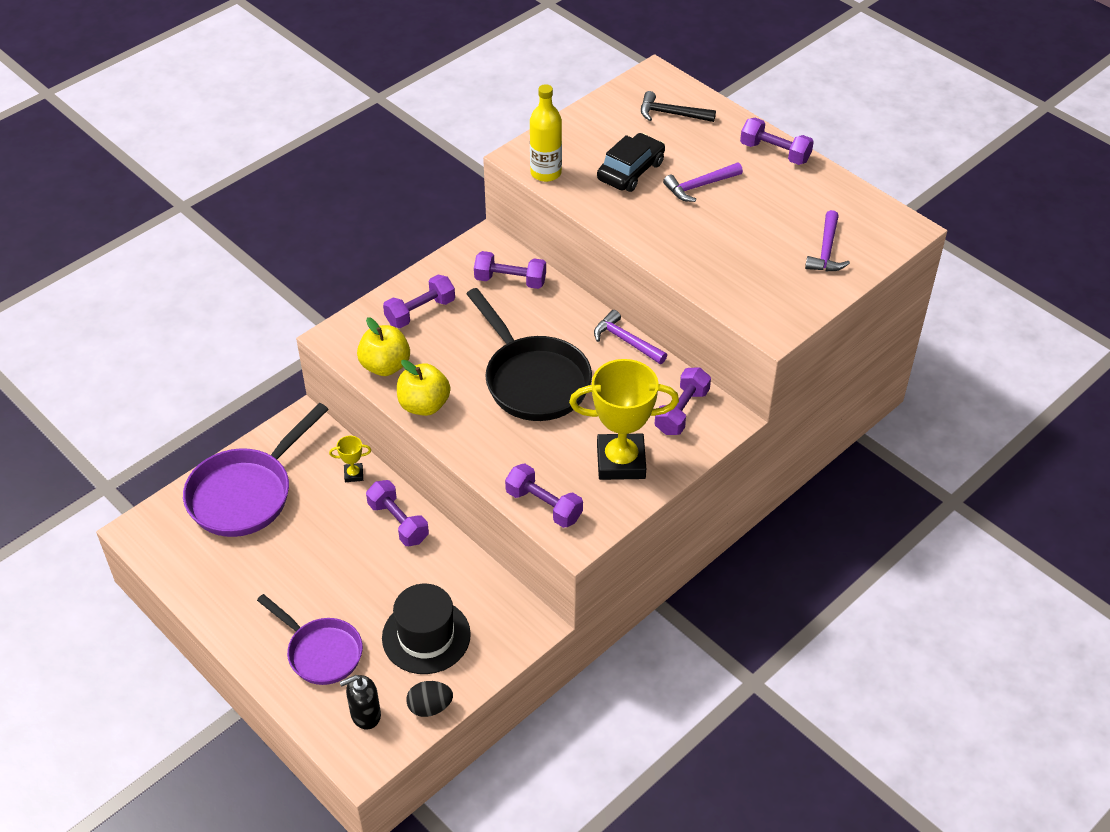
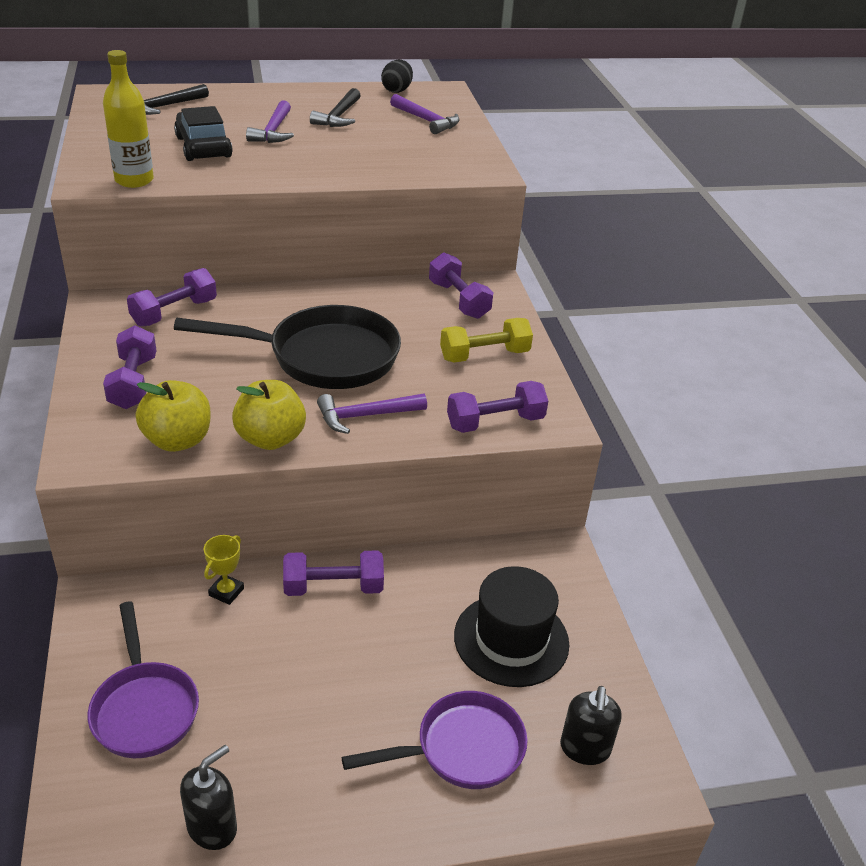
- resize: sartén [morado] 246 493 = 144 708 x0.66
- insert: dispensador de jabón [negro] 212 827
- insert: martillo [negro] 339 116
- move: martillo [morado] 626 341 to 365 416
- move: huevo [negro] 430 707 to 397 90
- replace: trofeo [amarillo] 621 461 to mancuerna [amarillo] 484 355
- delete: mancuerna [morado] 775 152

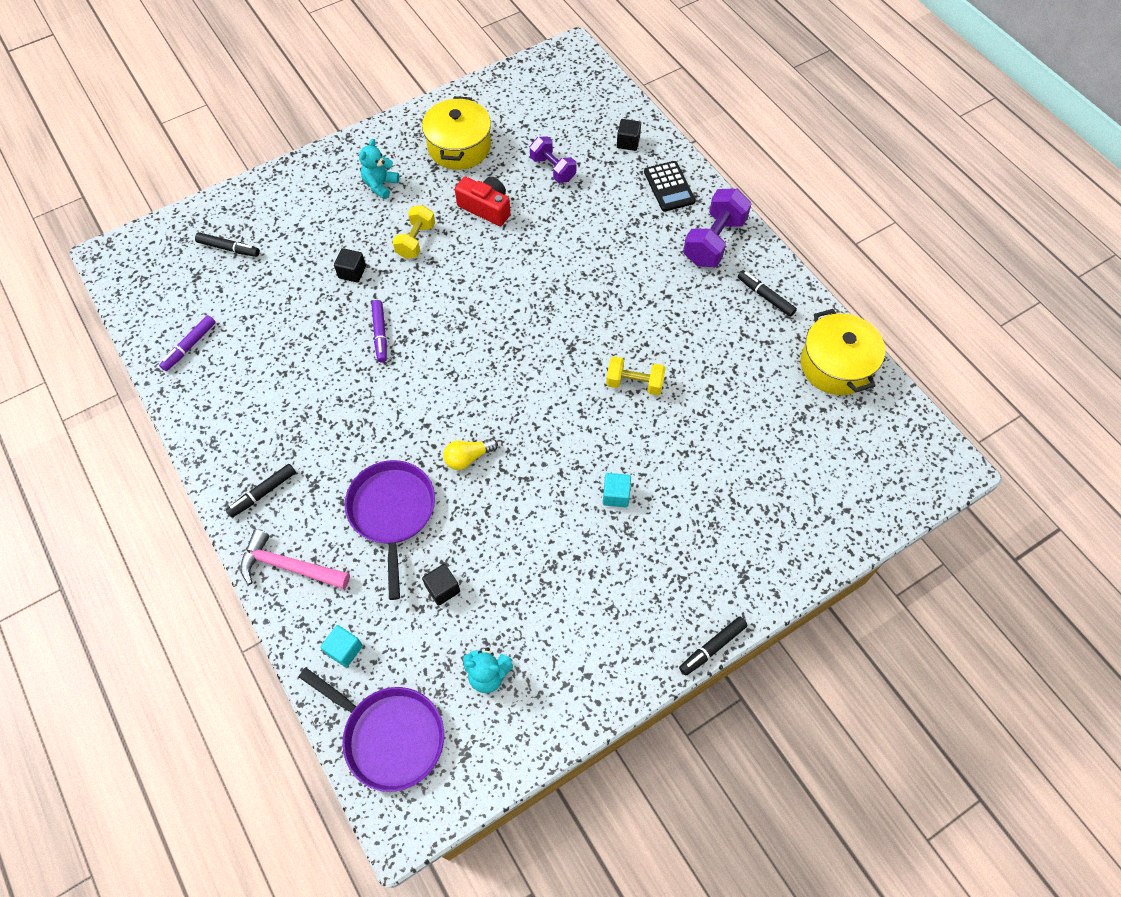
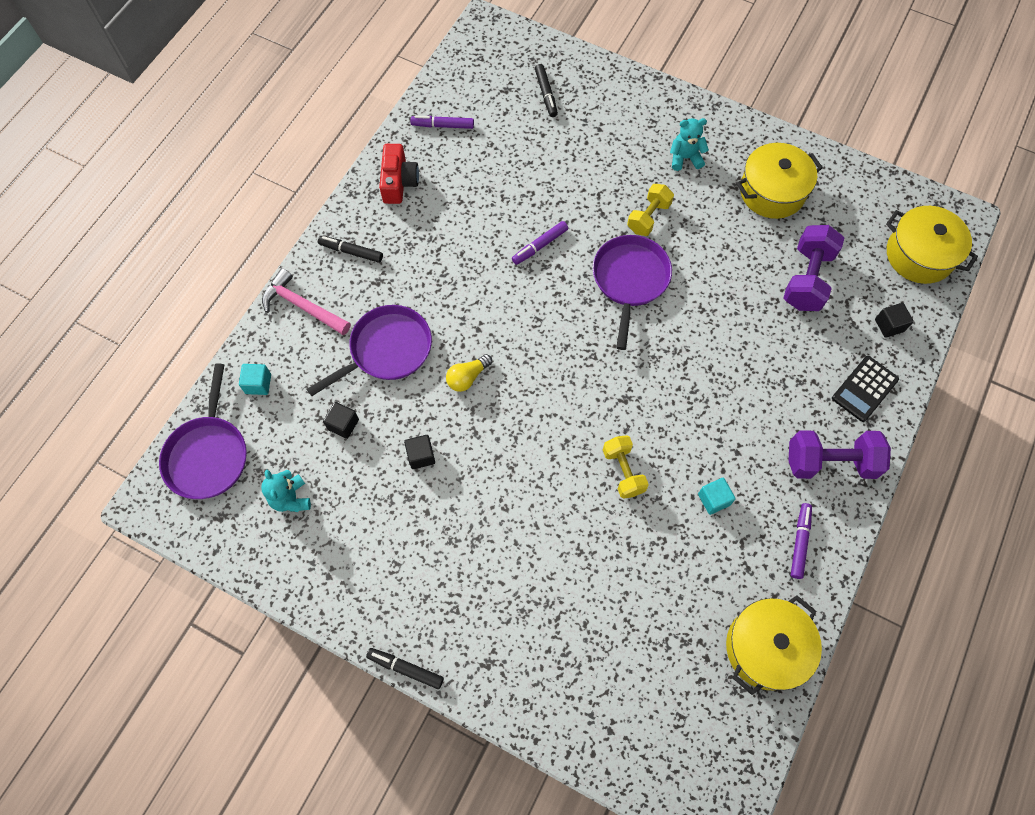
- rotate: martillo [rosa] 289 566 = 303 306 45 degrees counterclockwise
- move: cámara [rojo] 486 208 to 399 182
- move: cubo [negro] 352 272 to 421 456
- rotate: bombilla [amarillo] 468 458 = 467 377 75 degrees counterclockwise
- insert: sartén [morado] 630 280
- rotate: mancuerna [amarillo] 416 241 = 648 217 45 degrees counterclockwise
- move: cubo [turquesa] 616 495 to 713 499
- resize: mancuerna [morado] 553 169 = 807 279 x1.53
- recolor: rotulador [negro] 765 296 to rotulador [morado] 799 542
- insert: olla [amarillo] 919 255

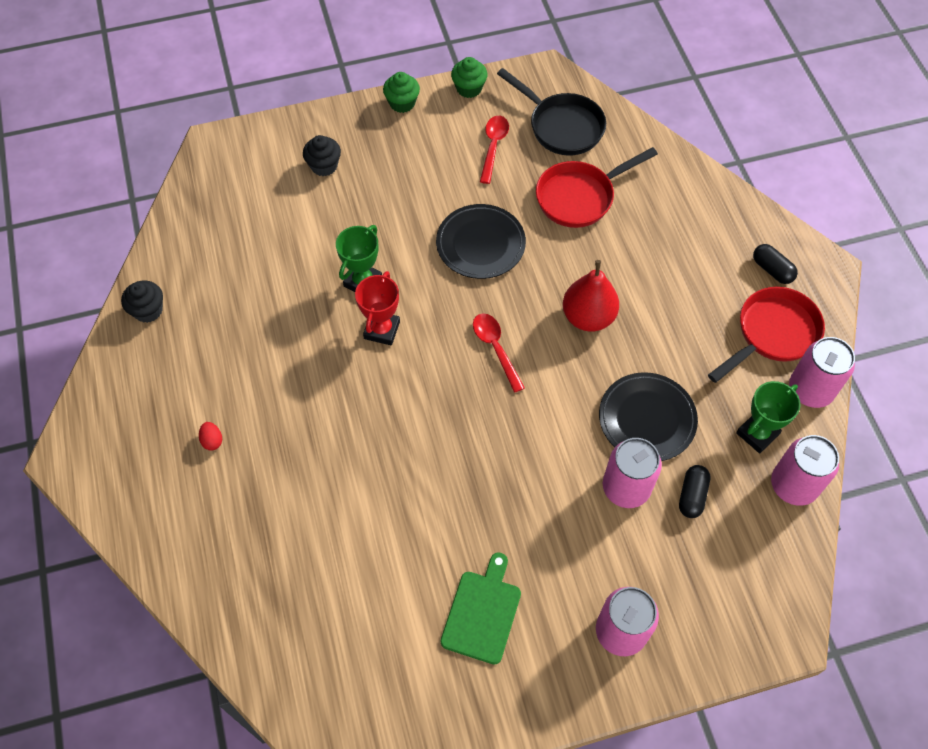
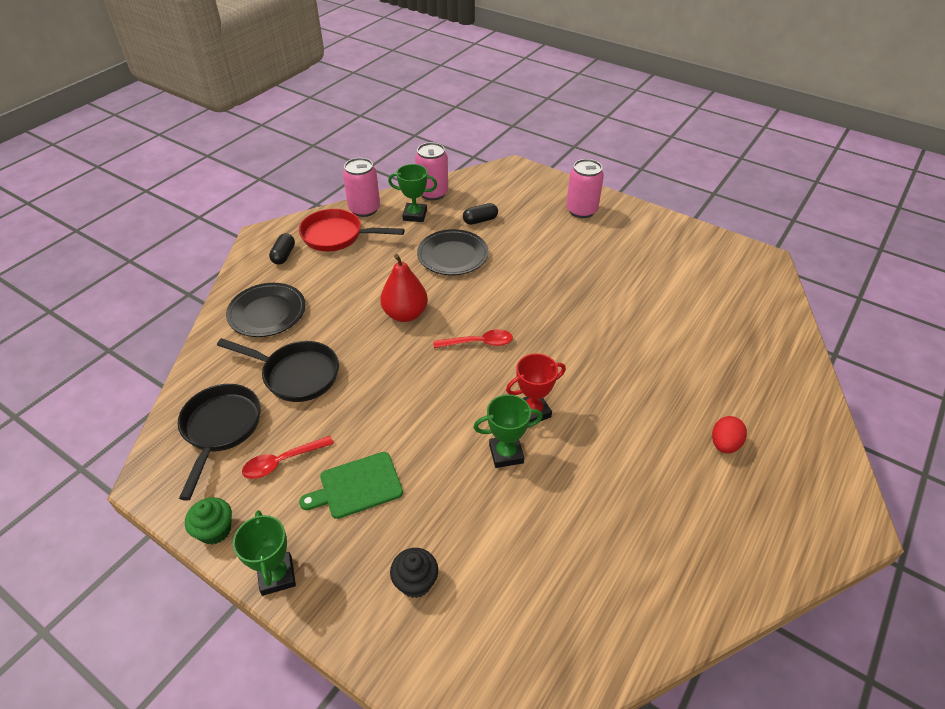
- recolor: sartén [rojo] 580 197 to sartén [negro] 296 374
- move: plato [negro] 480 244 to 267 313
- replace: magdalena [verde] 402 103 to trofeo [verde] 277 576
- move: tabla de cortar [verde] 482 613 to 357 486
- rotate: cuchara [rojo] 496 349 = 478 343 120 degrees counterclockwise
- resize: huevo [rojo] 212 440 = 724 444 x1.53
- delete: magdalena [negro] 148 310
- delete: lata [rosa] 626 488

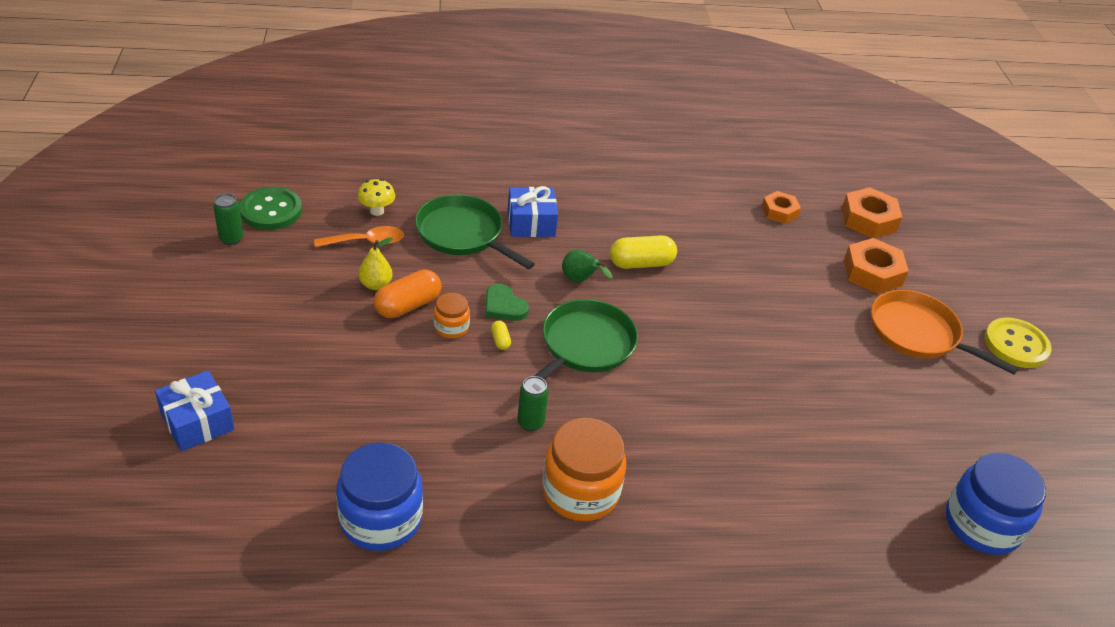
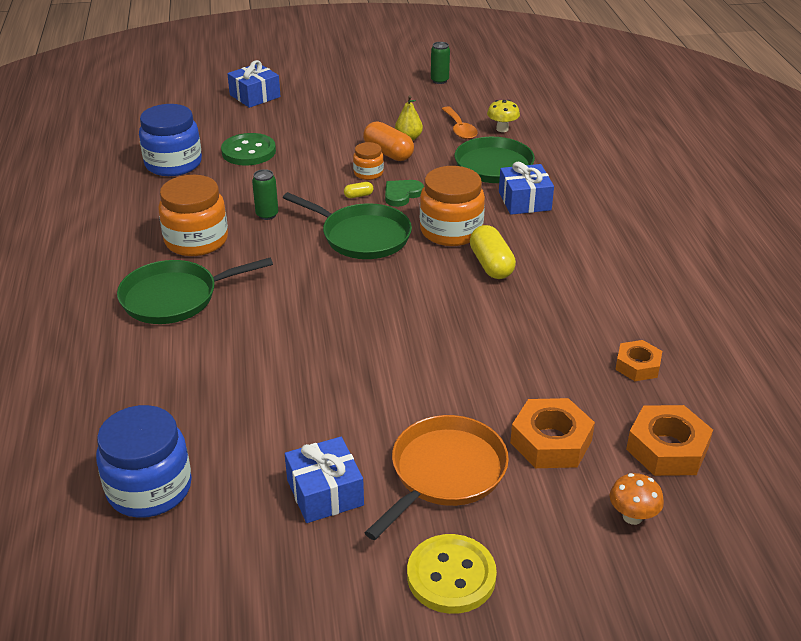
- insert: sartén [verde] 174 297
- move: botón [verde] 271 211 to 248 151
- insert: regalo [azul] 325 492
- replace: pera [verde] 580 280 to tarro [naranja] 451 231
- insert: seta [naranja] 632 516

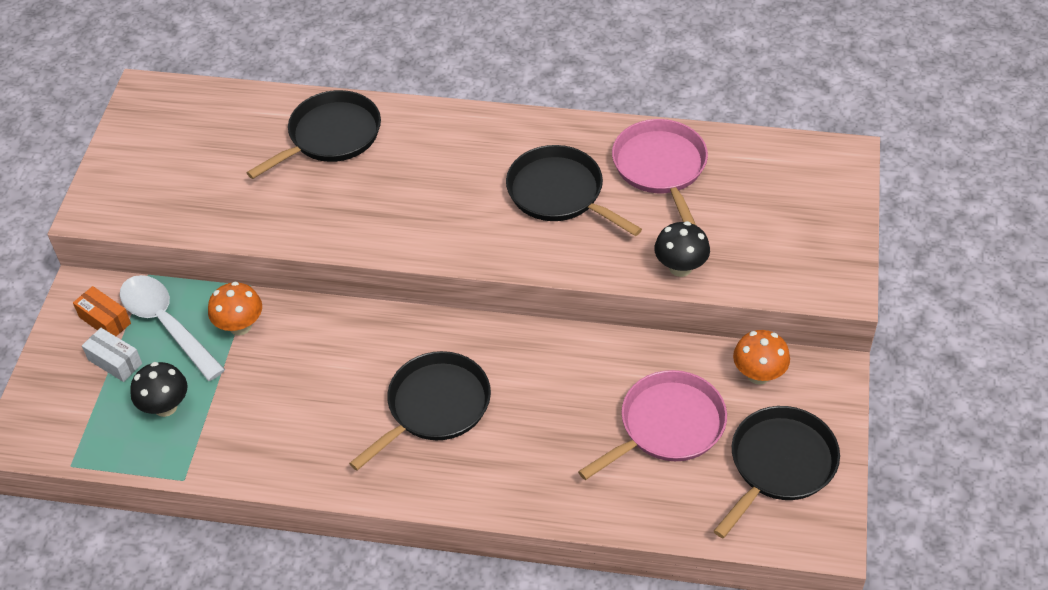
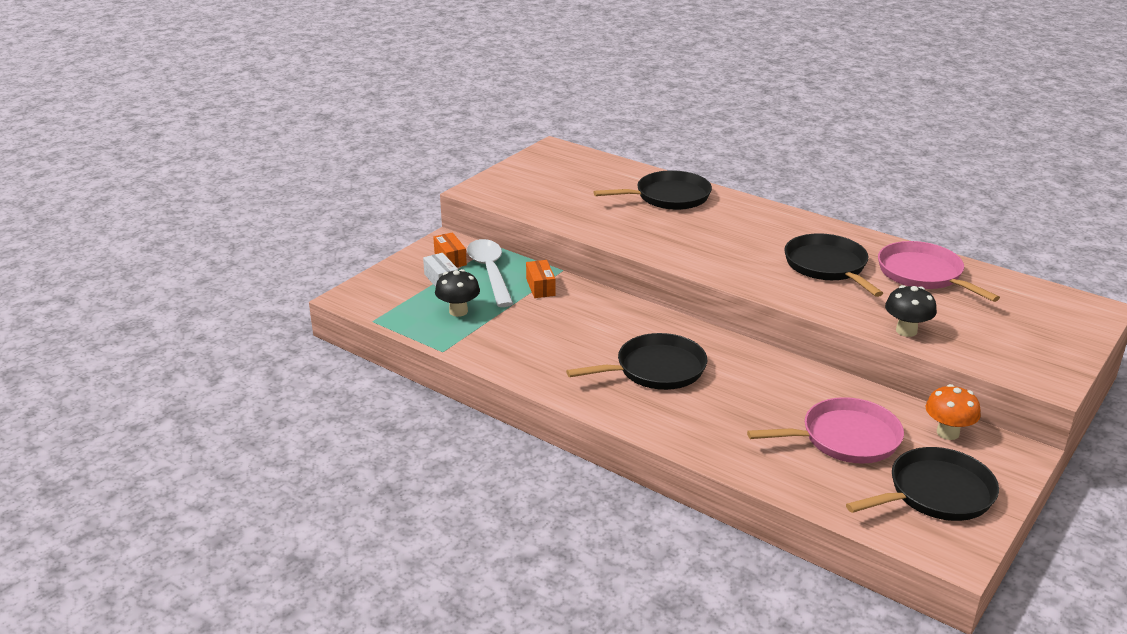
- replace: seta [naranja] 240 326 to caja [naranja] 540 287
- rotate: sartén [rosa] 661 167 = 923 274 45 degrees counterclockwise

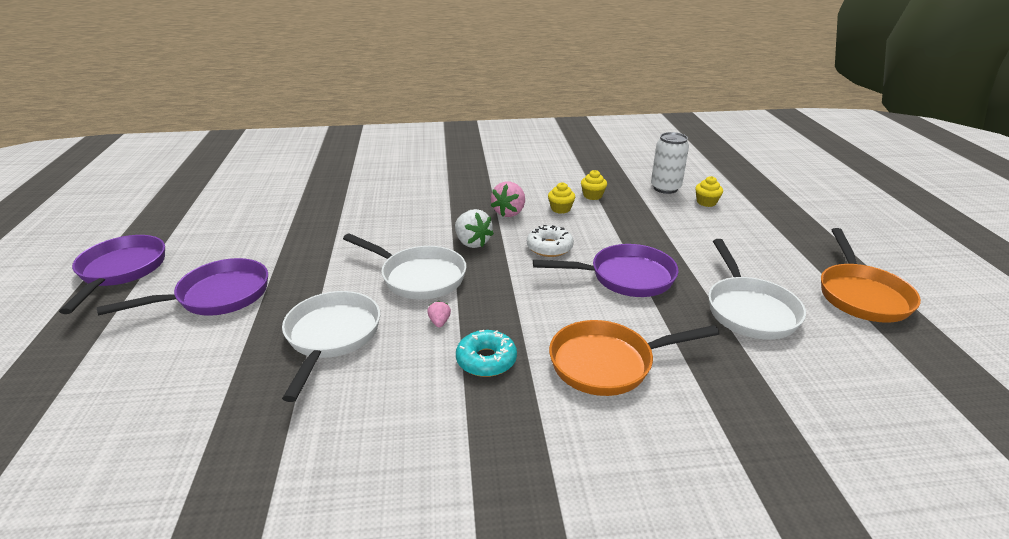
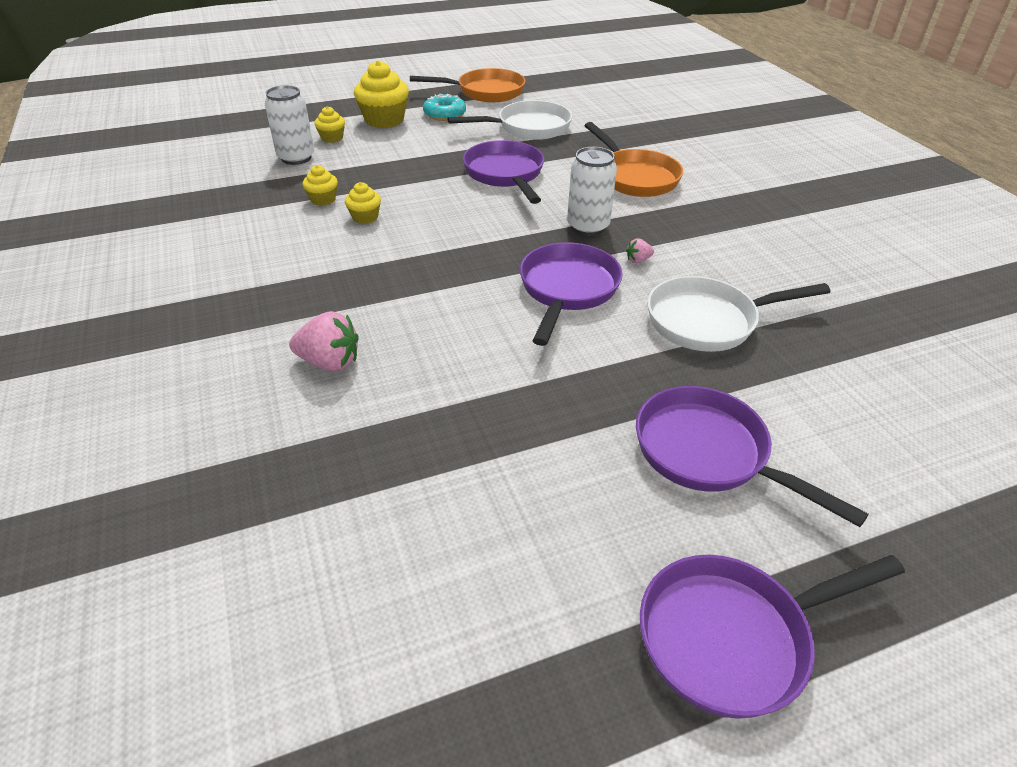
- move: fresa [rosa] 509 212 to 330 362
- insert: magdalena [amarillo] 384 120
- move: rosquilla [turquesa] 486 360 to 444 114
- recolor: sartén [blanco] 418 277 to sartén [morado] 567 290
- insert: lata [blanco] 587 227
- delete: fresa [blanco] 472 243
- delete: rosquilla [blanco] 549 247

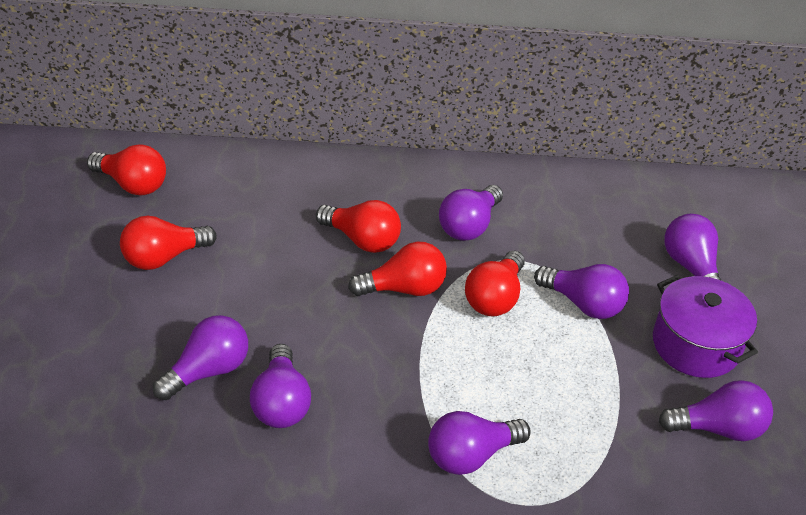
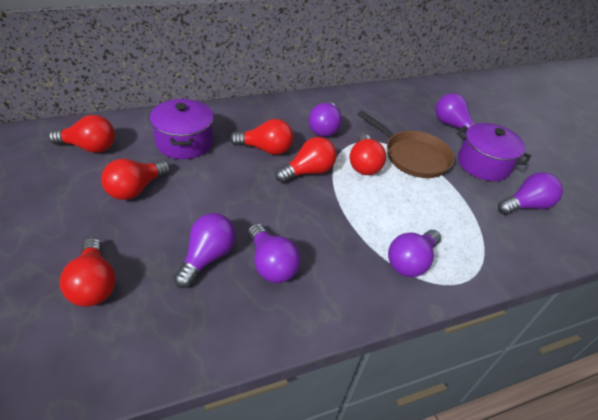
- insert: bombilla [rojo] 94 284
- insert: olla [morado] 184 142
- replace: bombilla [morado] 583 303 to sartén [marrón] 413 156

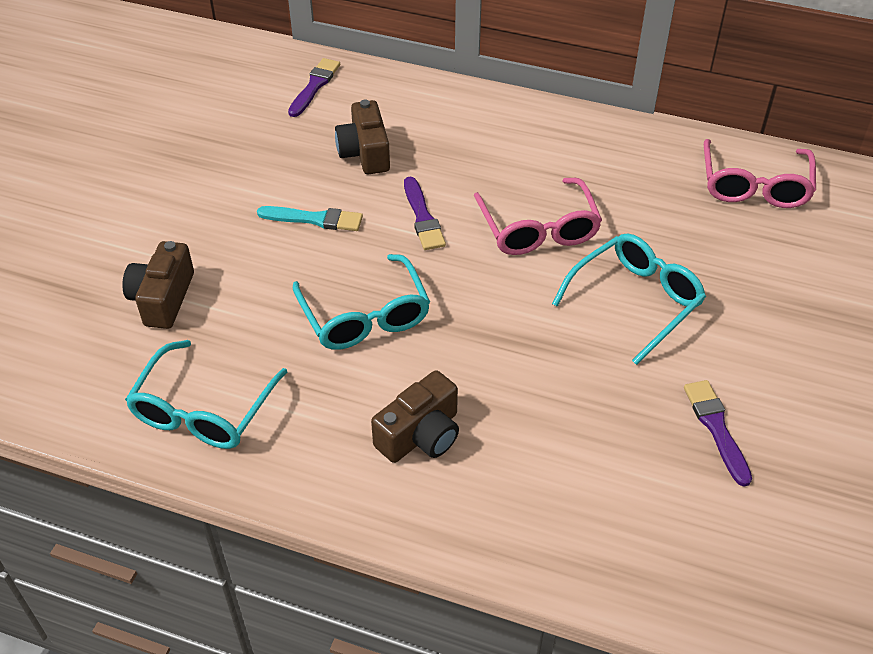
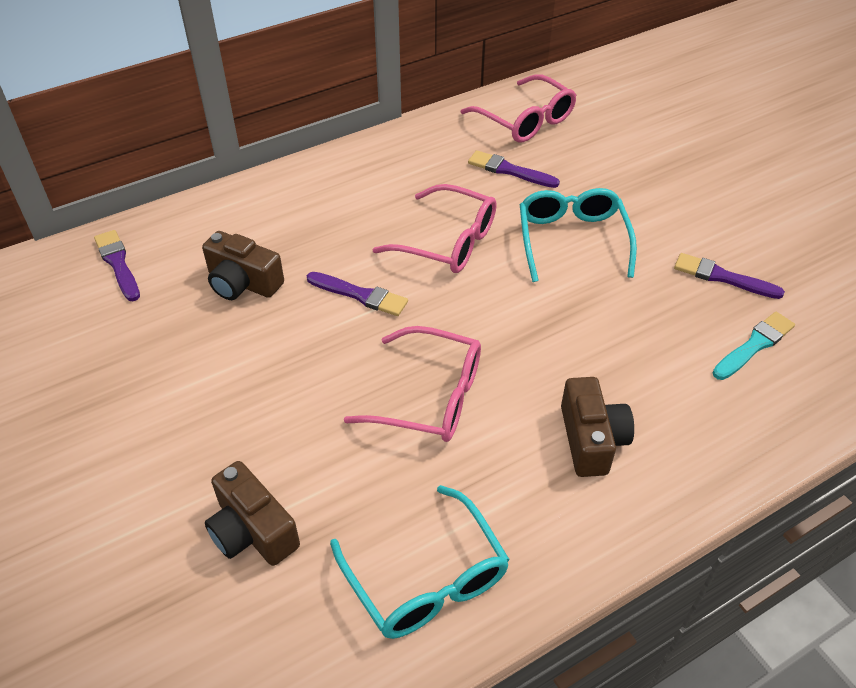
- recolor: gafas [turquesa] 365 316 to gafas [rosa] 430 397
- insert: pincel [morado] 509 170
- move: pincel [turquesa] 315 219 to 754 345

